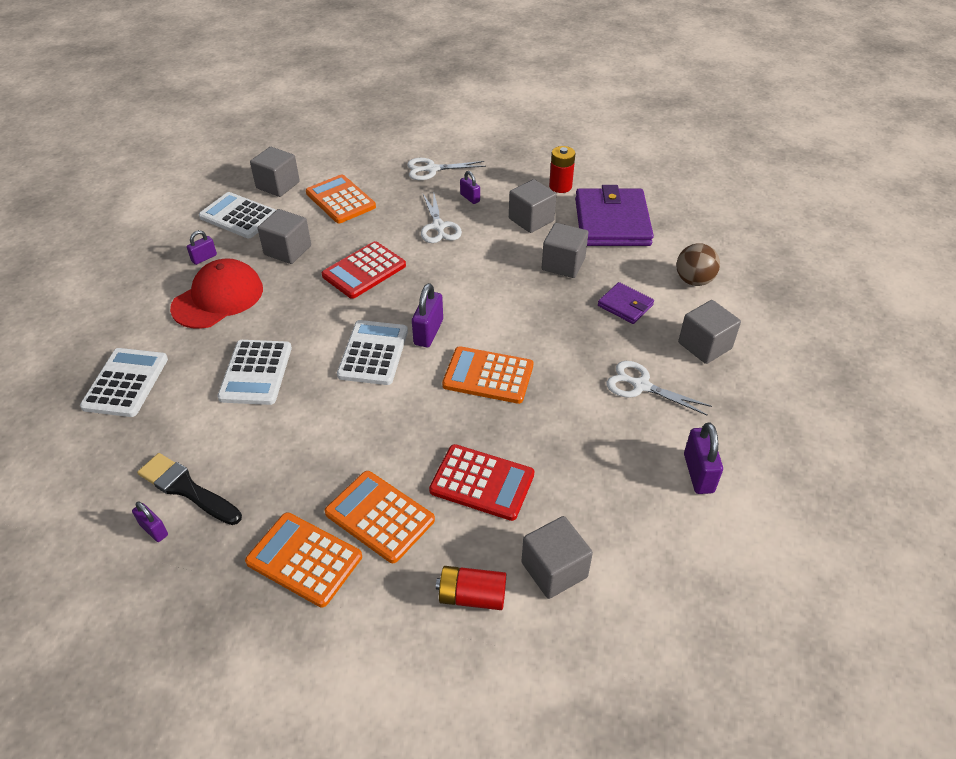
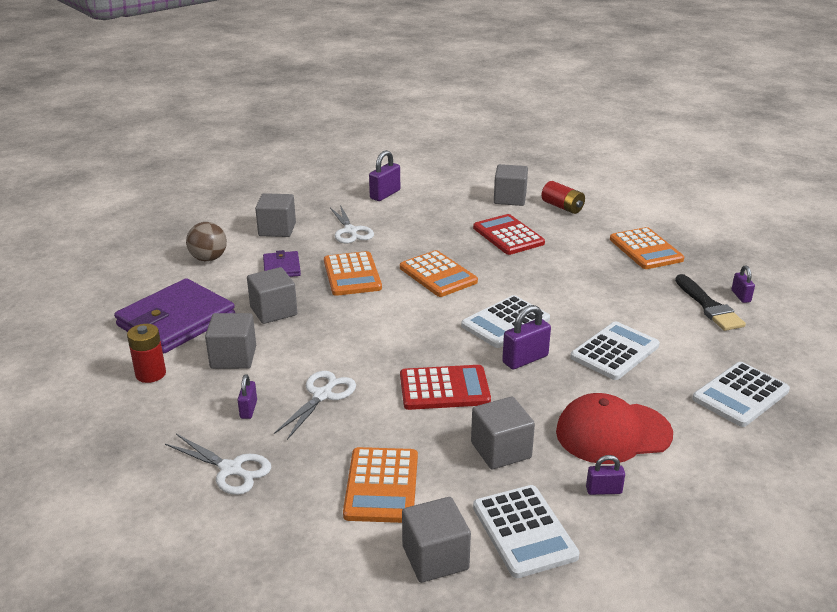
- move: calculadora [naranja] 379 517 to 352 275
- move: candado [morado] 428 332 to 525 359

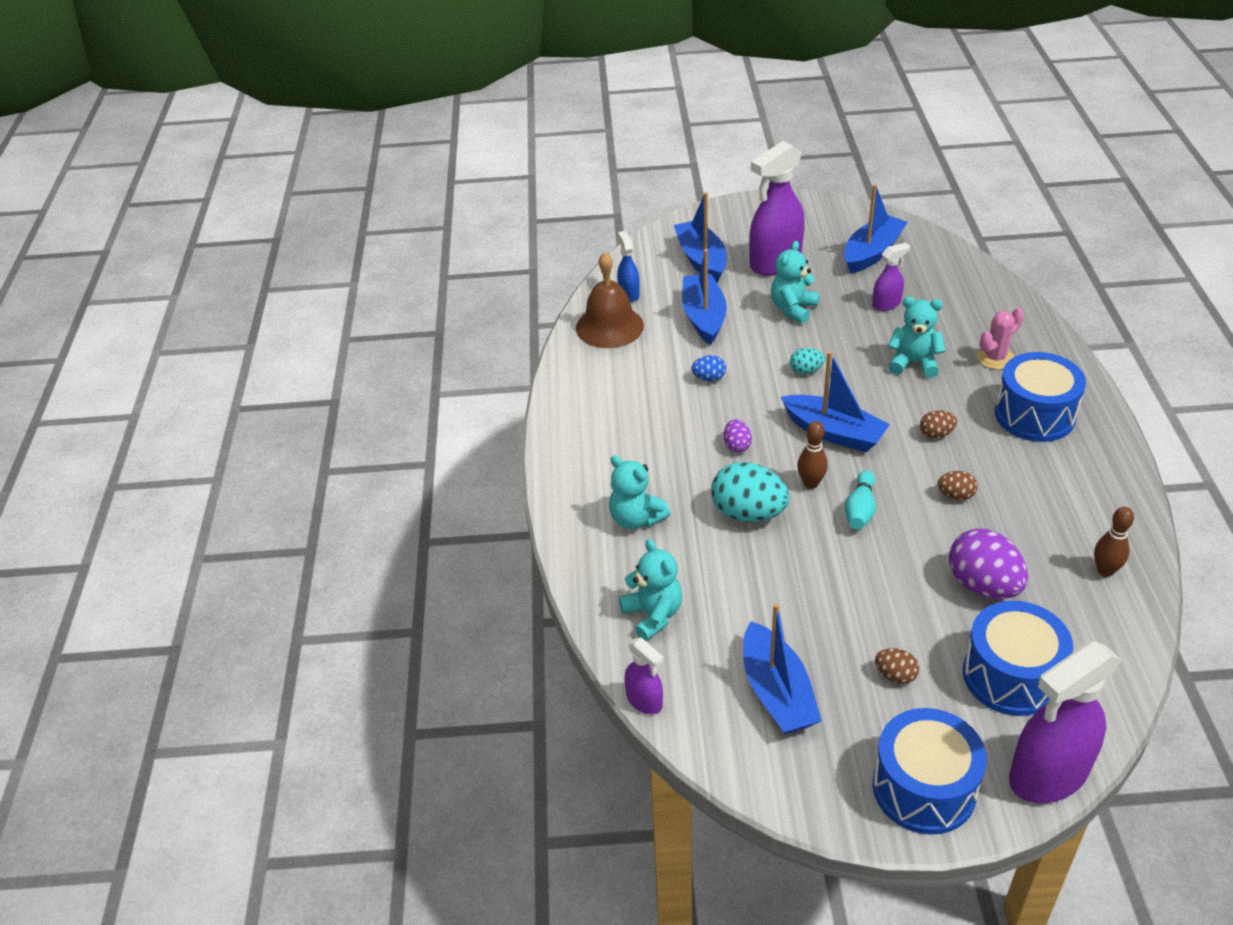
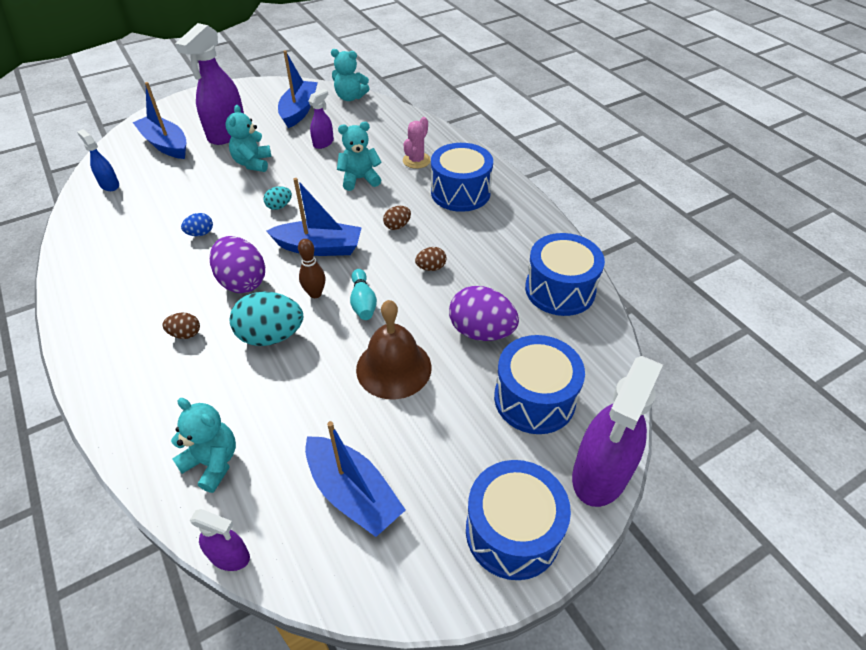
- move: huevo [marrón] 895 675 to 185 334
- resize: huevo [morado] 737 446 = 242 281 x2.01
- move: osito [turquesa] 636 519 to 350 97
- move: campana [marrón] 609 326 to 393 368
- replace: bolo [marrón] 1105 570 to tambor [azul] 560 290
- delete: barco [azul] 703 317

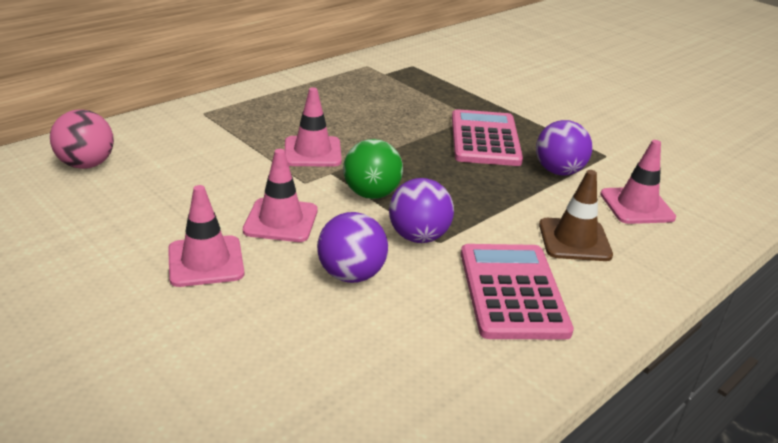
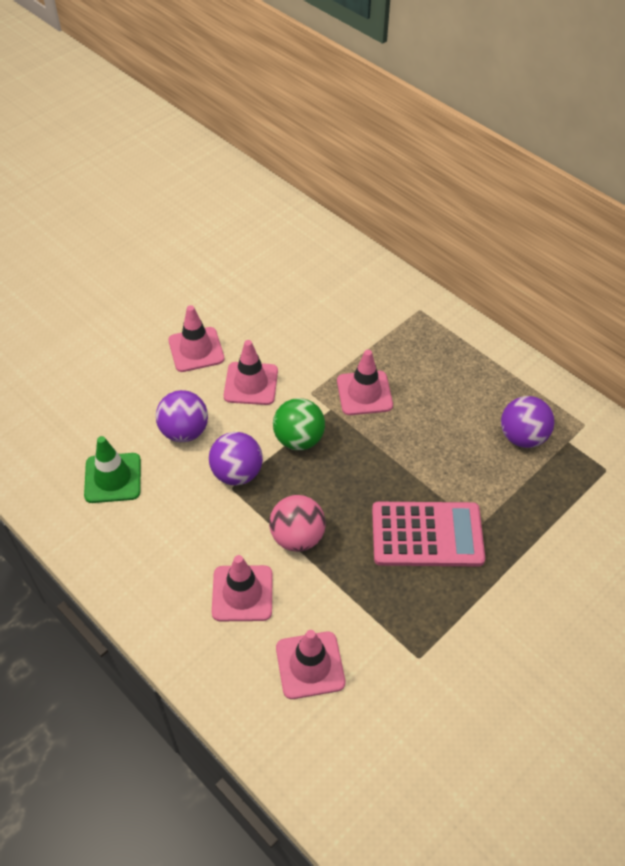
- insert: cono de tráfico [verde] 113 478
- recolor: cono de tráfico [marrón] 574 240 to cono de tráfico [rosa] 242 593
- move: pelota [rosa] 87 164 to 297 537
- move: pelota [morado] 558 171 to 522 437
- delete: calculadora [rosa] 512 291

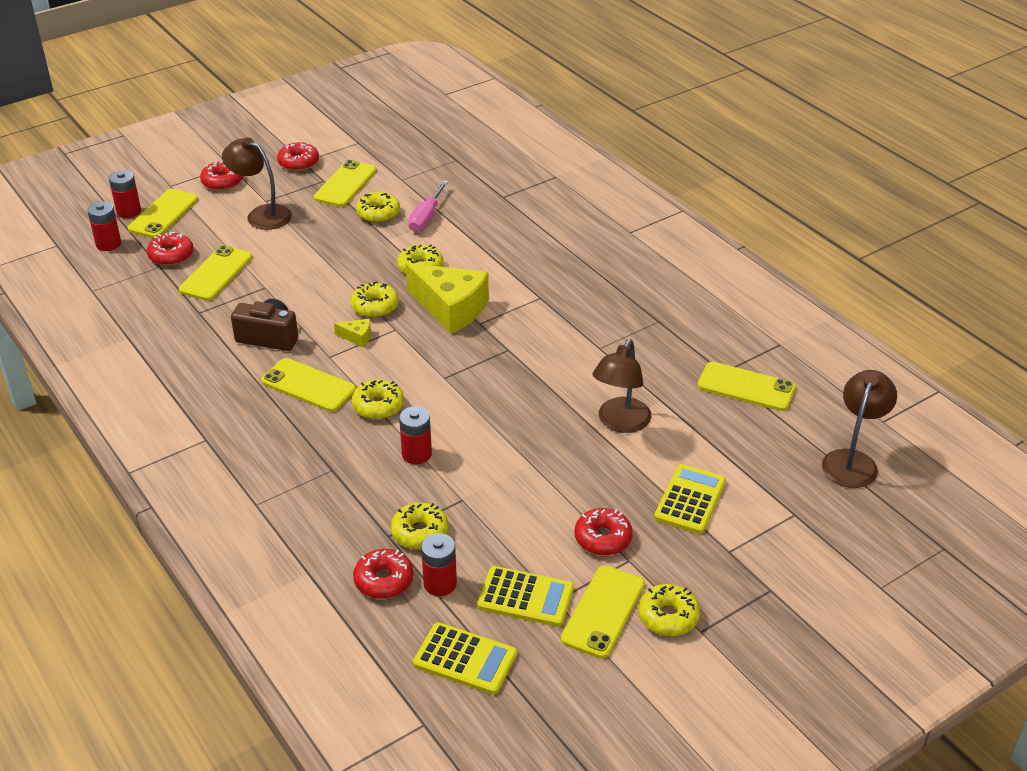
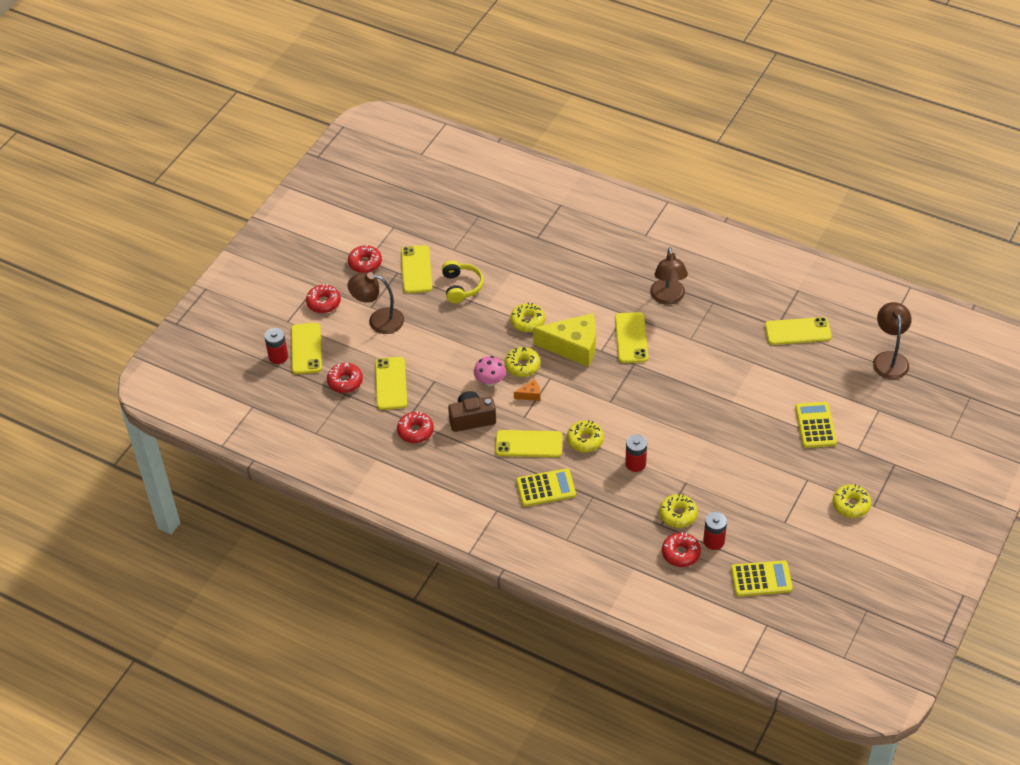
- move: rosquilla [rojo] 603 538 to 415 431
- replace: rosquilla [amarillo] 378 213 to auriculares [amarillo] 461 287
- insert: seta [rosa] 490 381
- recolor: queso [amarillo] 357 337 to queso [naranja] 530 394
- move: calculadora [amarillo] 525 597 to 546 488
- move: móvil [amarillo] 603 612 to 631 338
- move: lámpara [marrón] 620 423 to 668 298
- delete: pila [rojo] 108 244
- delete: destornillador [rosa] 426 217

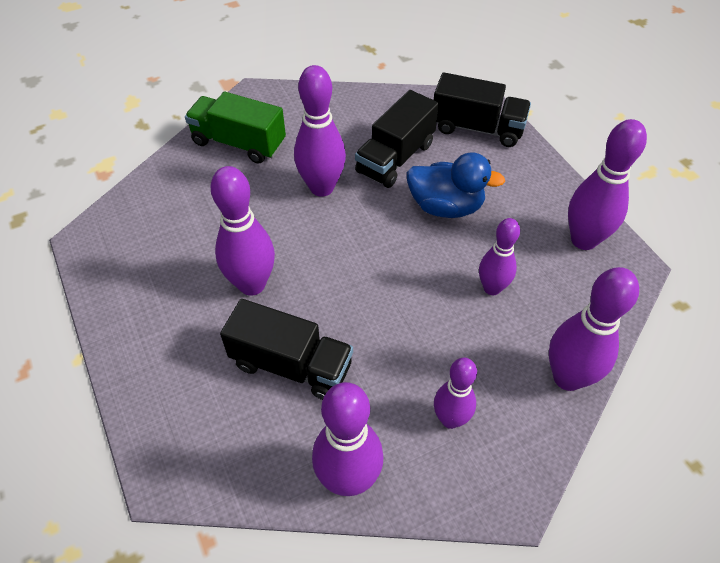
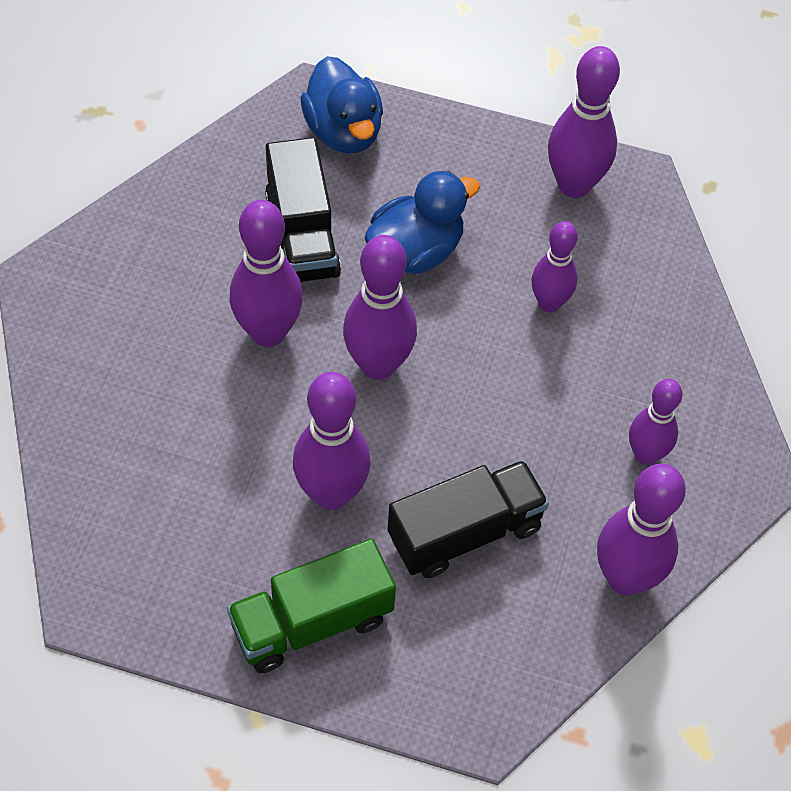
- move: camión [verde] 239 143 to 312 622
- replace: camión [negro] 477 128 to pato [azul] 343 131
- move: bolo [morado] 567 377 to 378 365

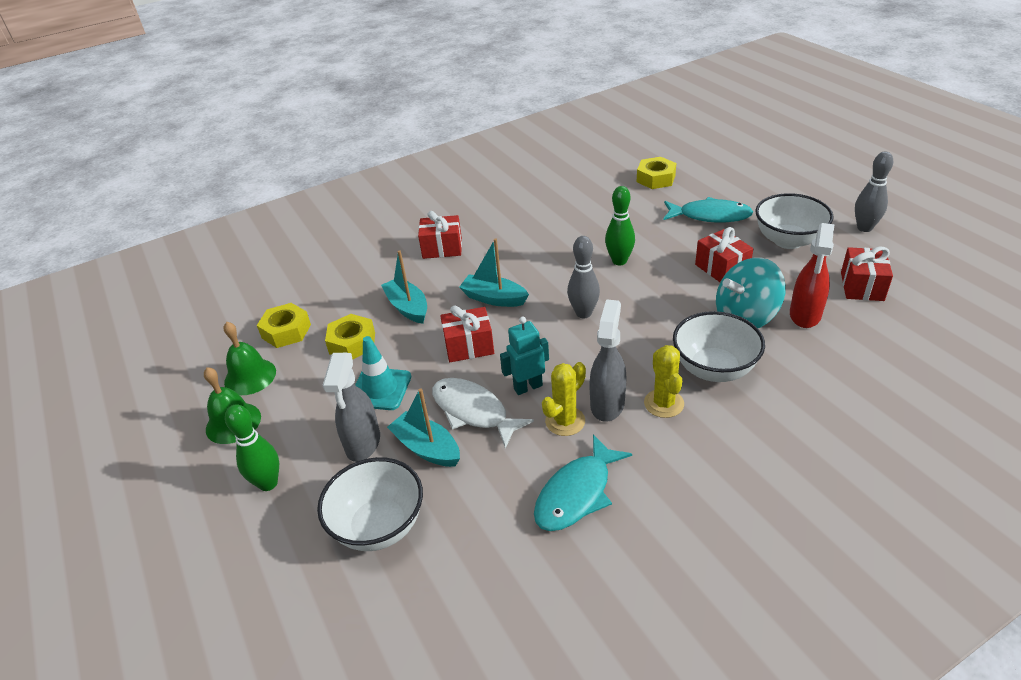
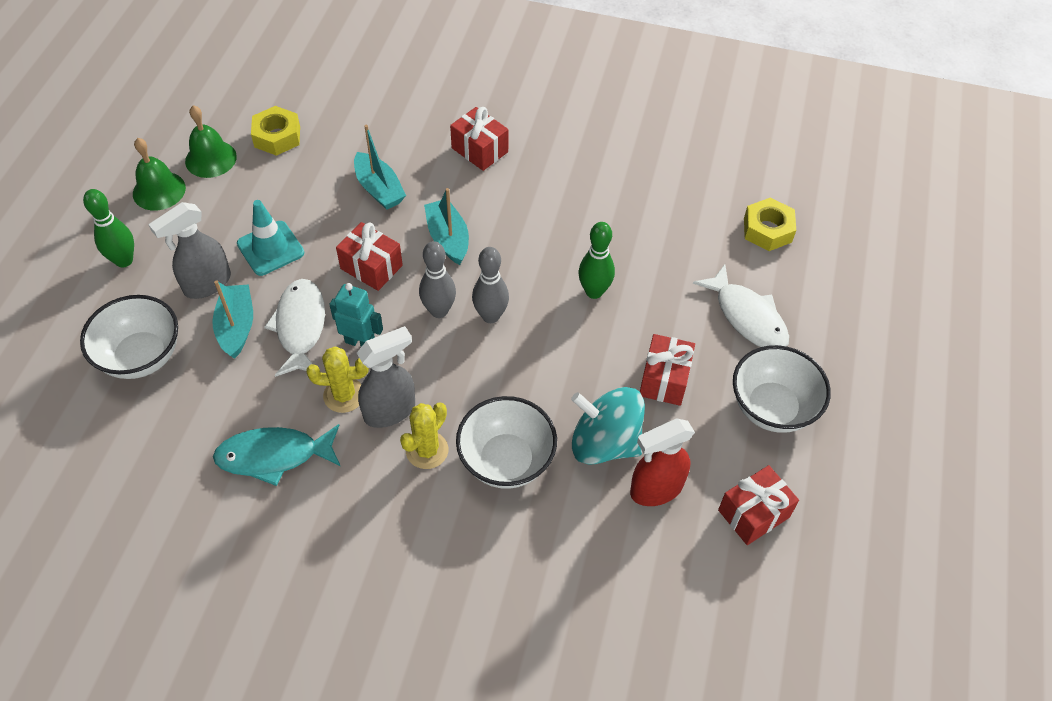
- rotate: barco [turquesa] 407 307 = 379 189 135 degrees clockwise
- move: bolo [gris] 864 228 to 439 311
- recolor: pez [turquesa] 710 216 to pez [blanco] 747 317
- delete: tuerca [amarillo] 352 343

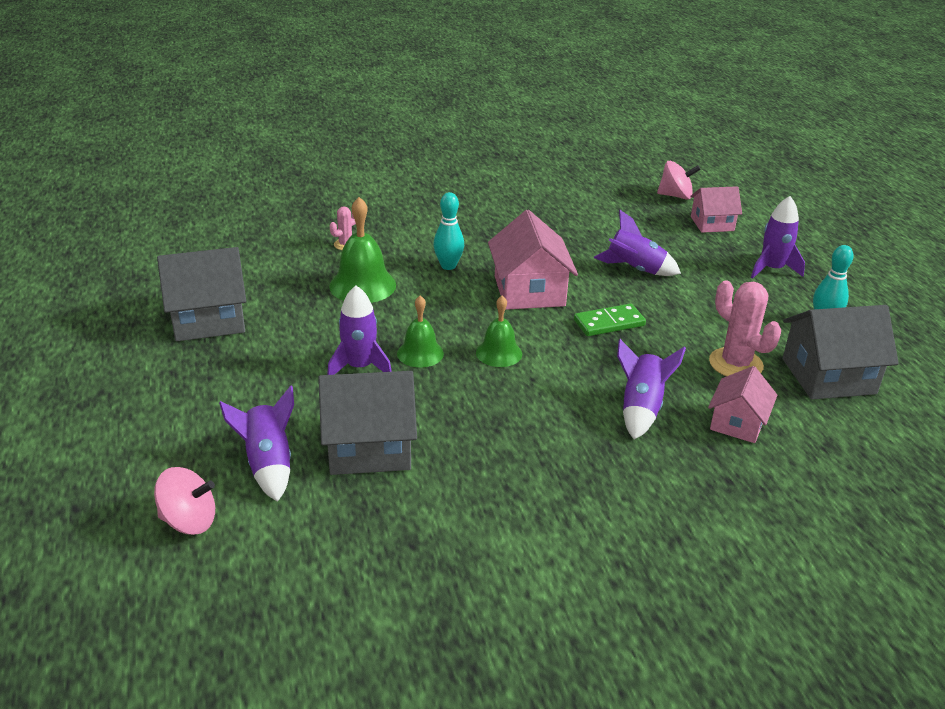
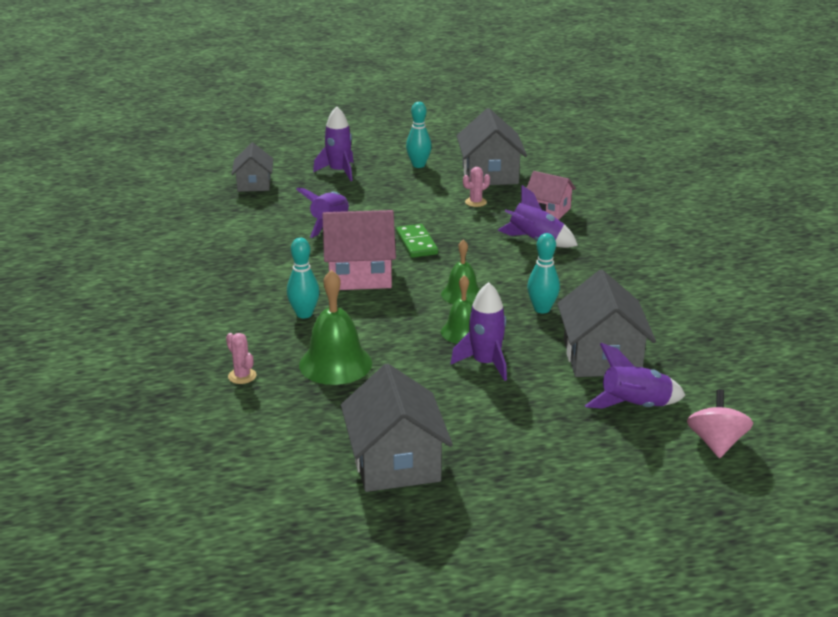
- recolor: casa [rosa] 712 224 to casa [gris] 254 184
- resize: cactus [rosa] 735 364 = 475 202 x0.52
- insert: bolo [turquesa] 542 309
- delete: peonza [rosa] 675 196

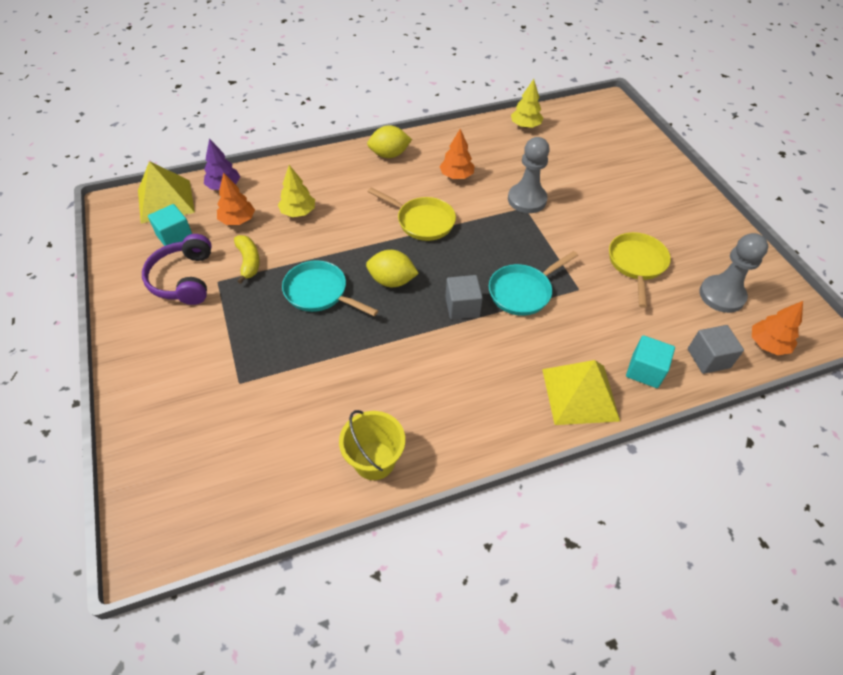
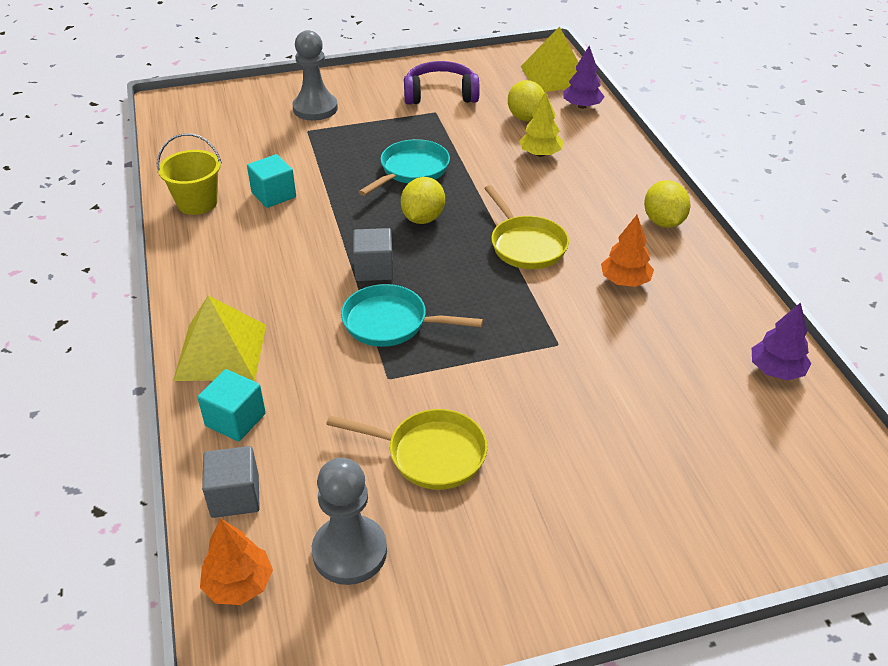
- move: cubo [turquesa] 175 237 to 273 195
- move: peón [gris] 527 200 to 315 108
- rotate: sartén [turquesa] 522 292 = 391 322 45 degrees counterclockwise
- rotate: sartén [amarillo] 422 221 = 525 245 60 degrees counterclockwise
- replace: árbol [naranja] 238 220 to limón [amarillo] 525 117
- recolor: árbol [amarillo] 525 126 to árbol [morado] 776 370
- delete: plátano [amarillo] 248 262

